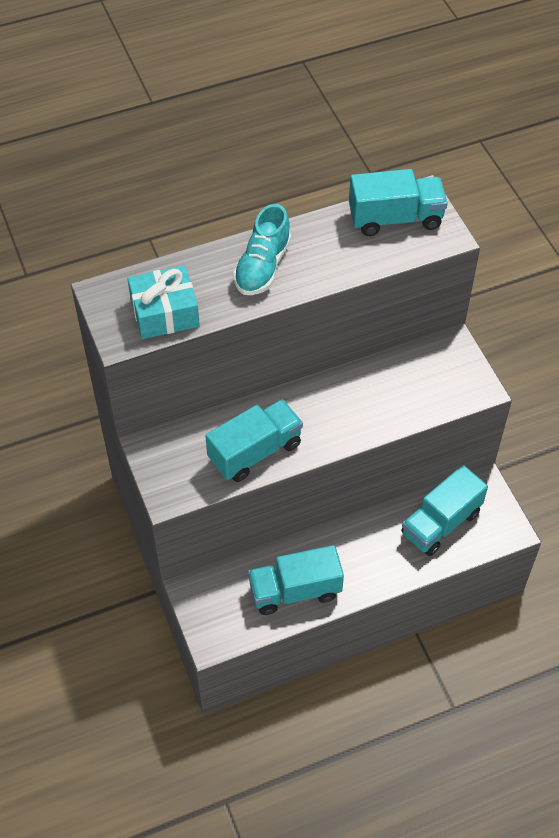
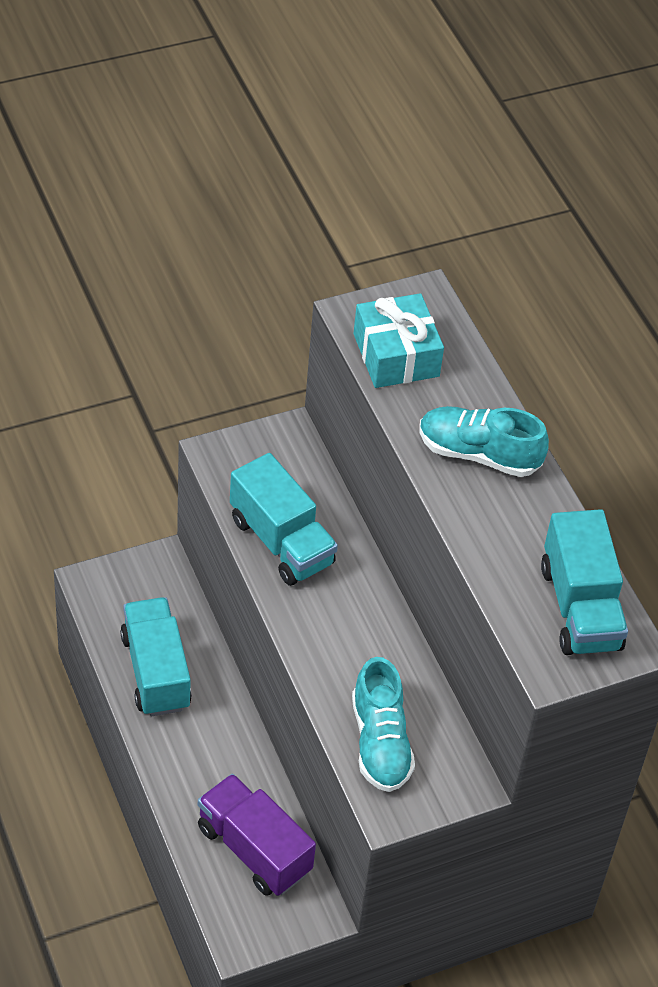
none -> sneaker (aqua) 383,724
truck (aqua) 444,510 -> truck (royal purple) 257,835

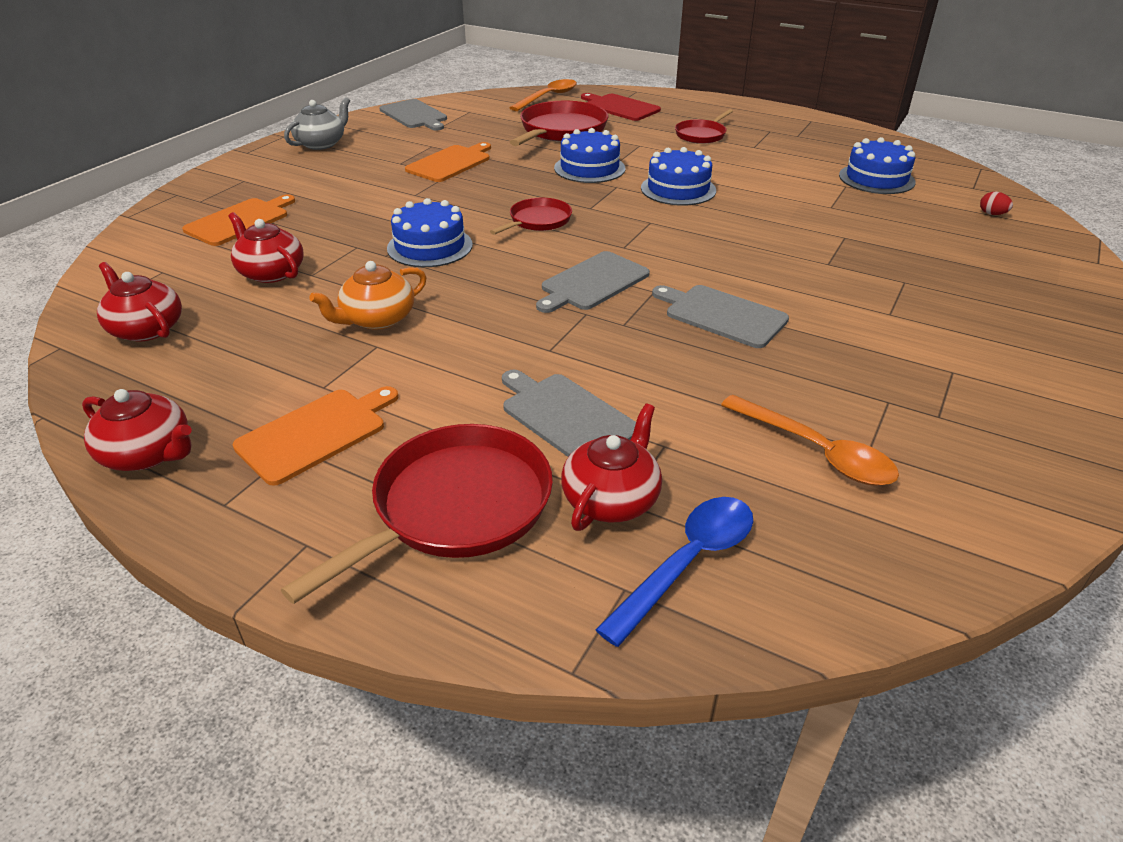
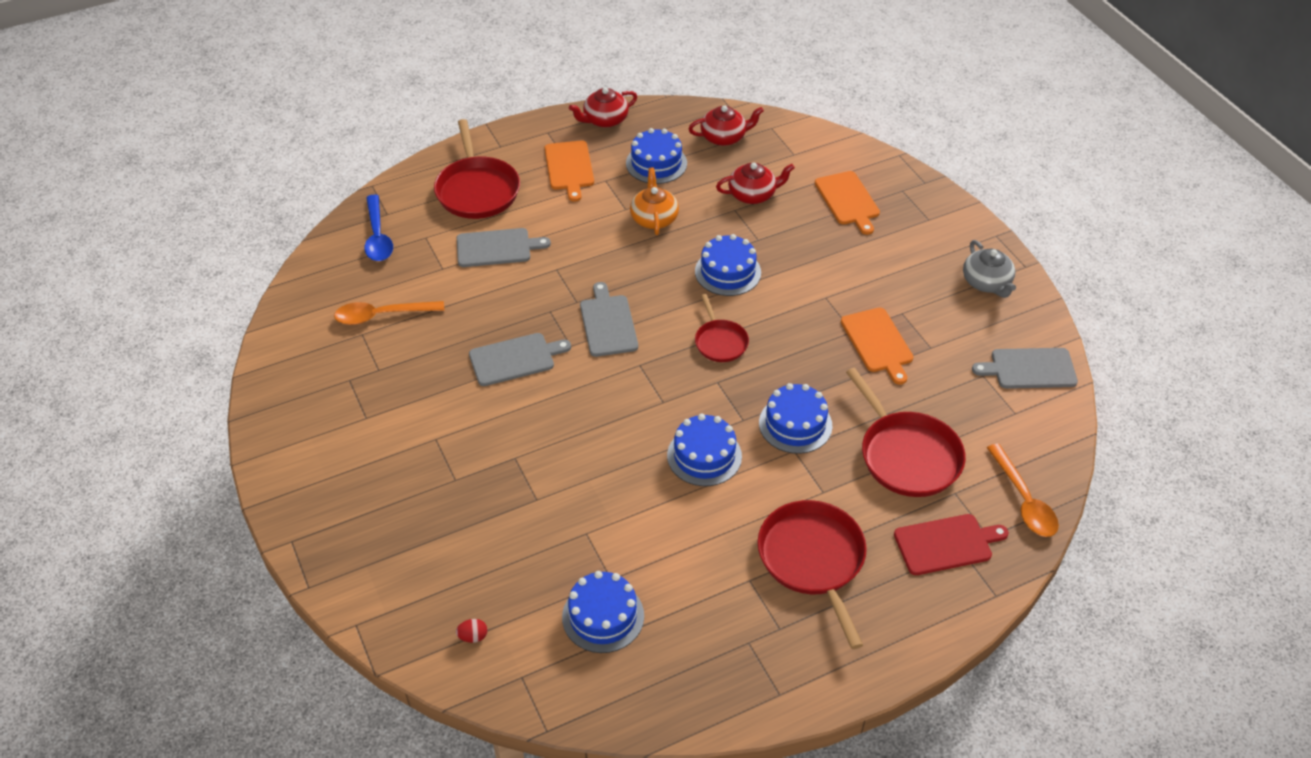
teapot (red) 611,467 -> none
none -> cake (blue) 656,156
skillet (red) 704,126 -> skillet (red) 812,574, x1.76

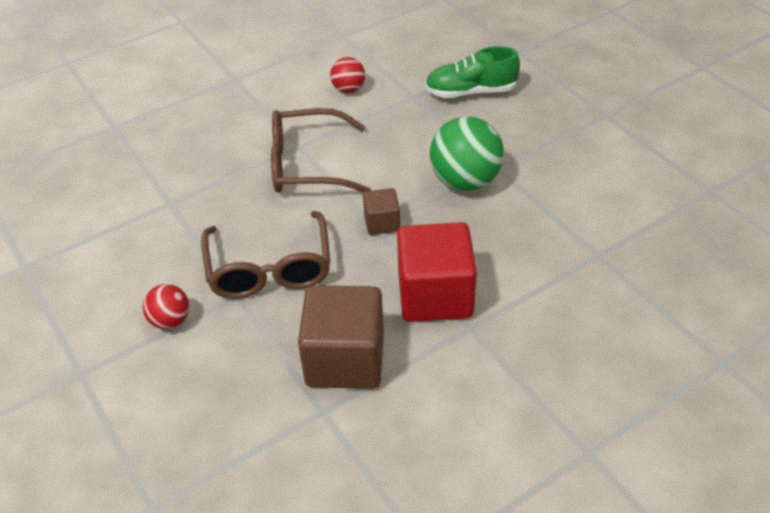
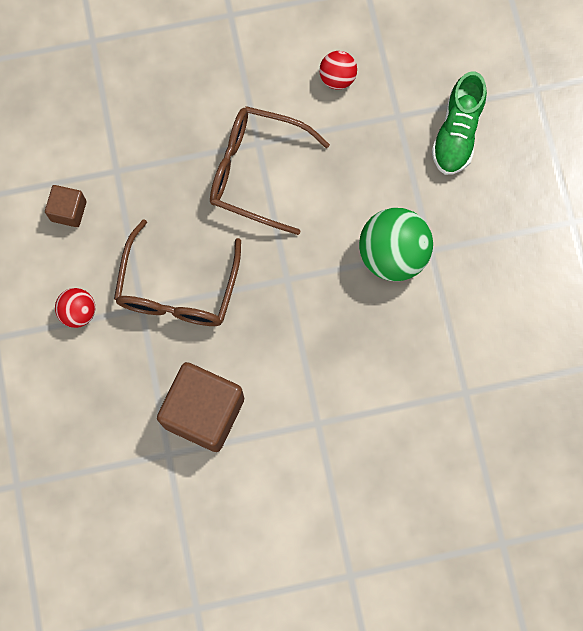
solid cube (red) 437,272 -> none
solid cube (brown) 381,211 -> solid cube (brown) 66,206, move
sneaker (emerald) 472,72 -> sneaker (emerald) 459,123, 90 degrees counterclockwise

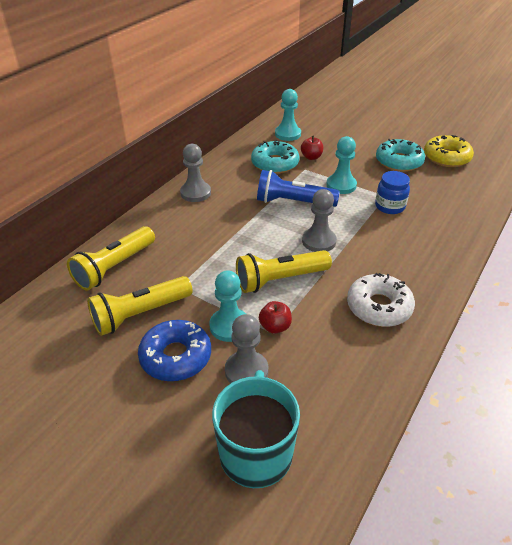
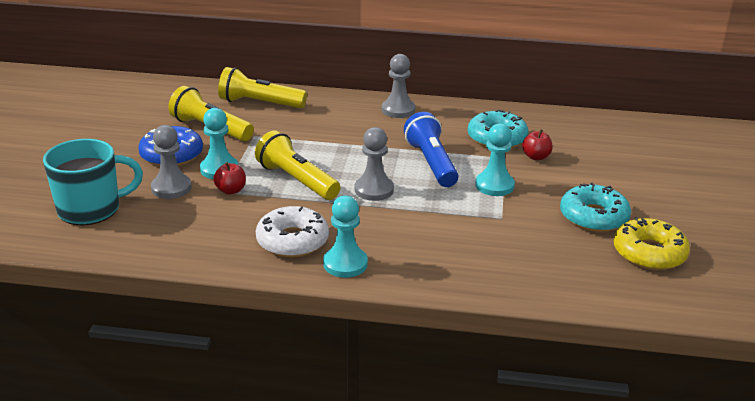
jar (blue) 392,192 -> none
game pawn (aqua) 288,115 -> game pawn (aqua) 345,237, move

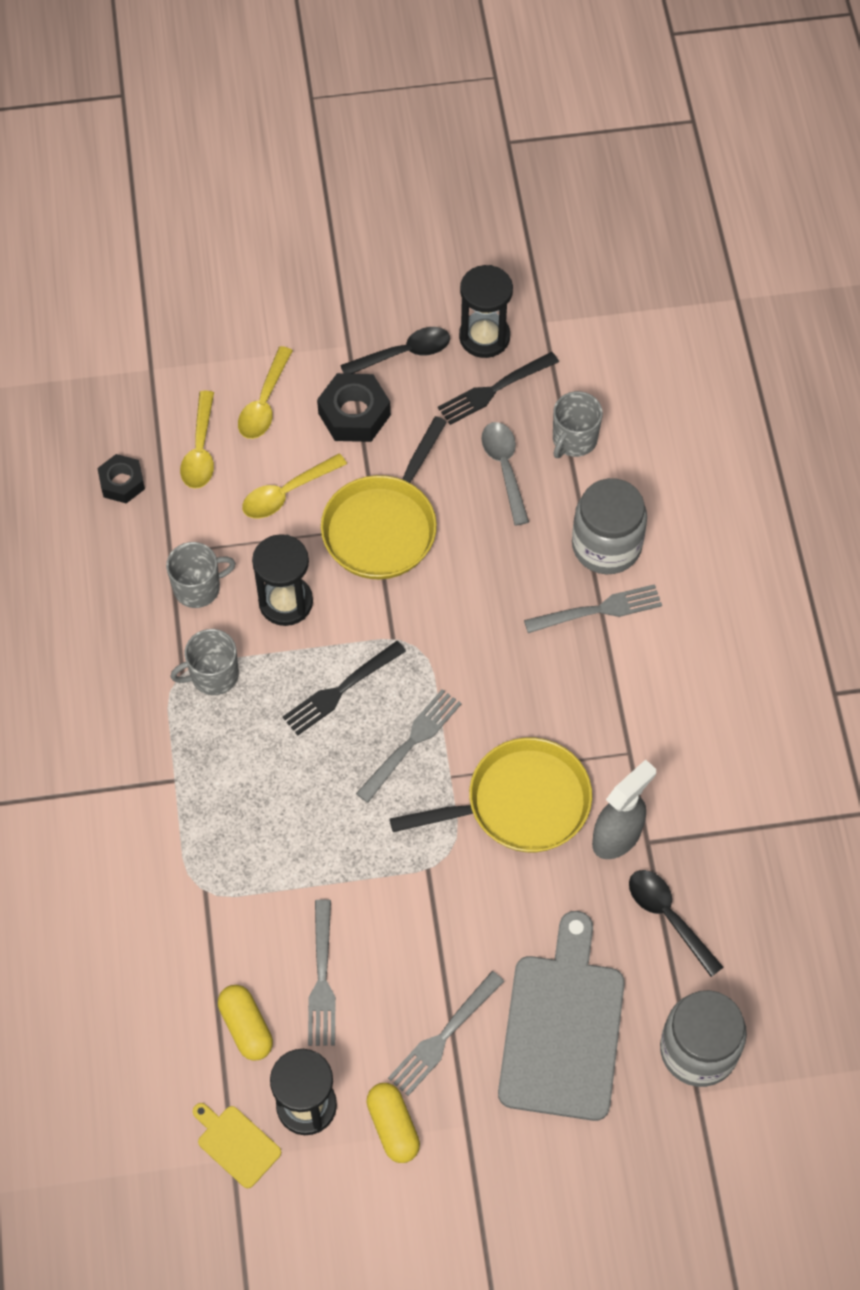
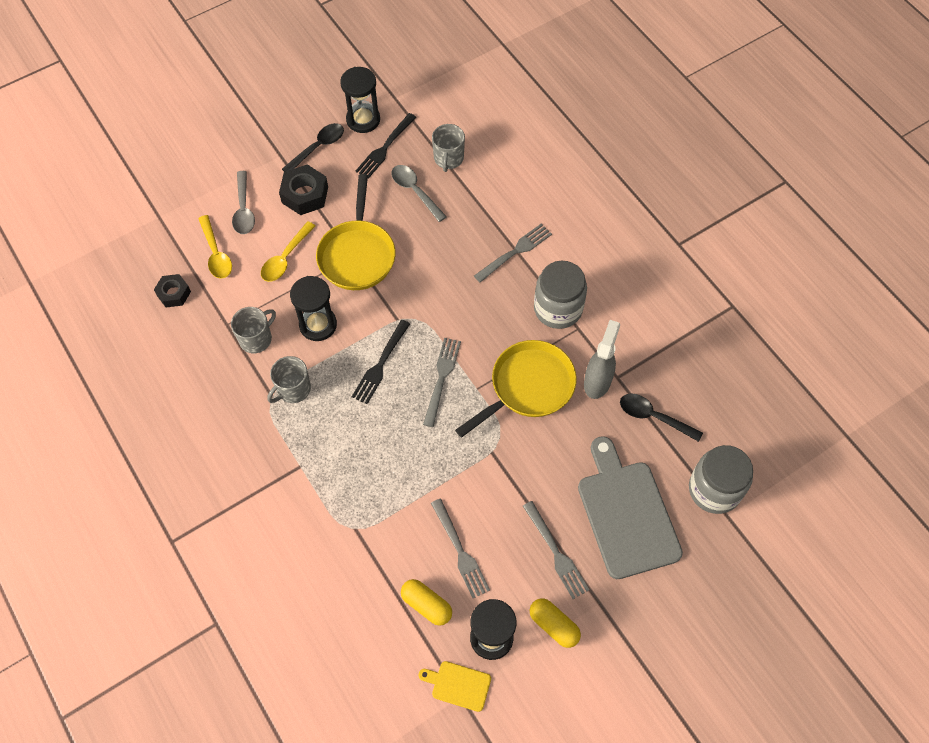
jar (gray) 609,526 -> jar (gray) 560,295, move
teaspoon (golden) 265,392 -> teaspoon (gray) 243,202
dinner fork (gray) 446,1033 -> dinner fork (gray) 556,550, 45 degrees counterclockwise

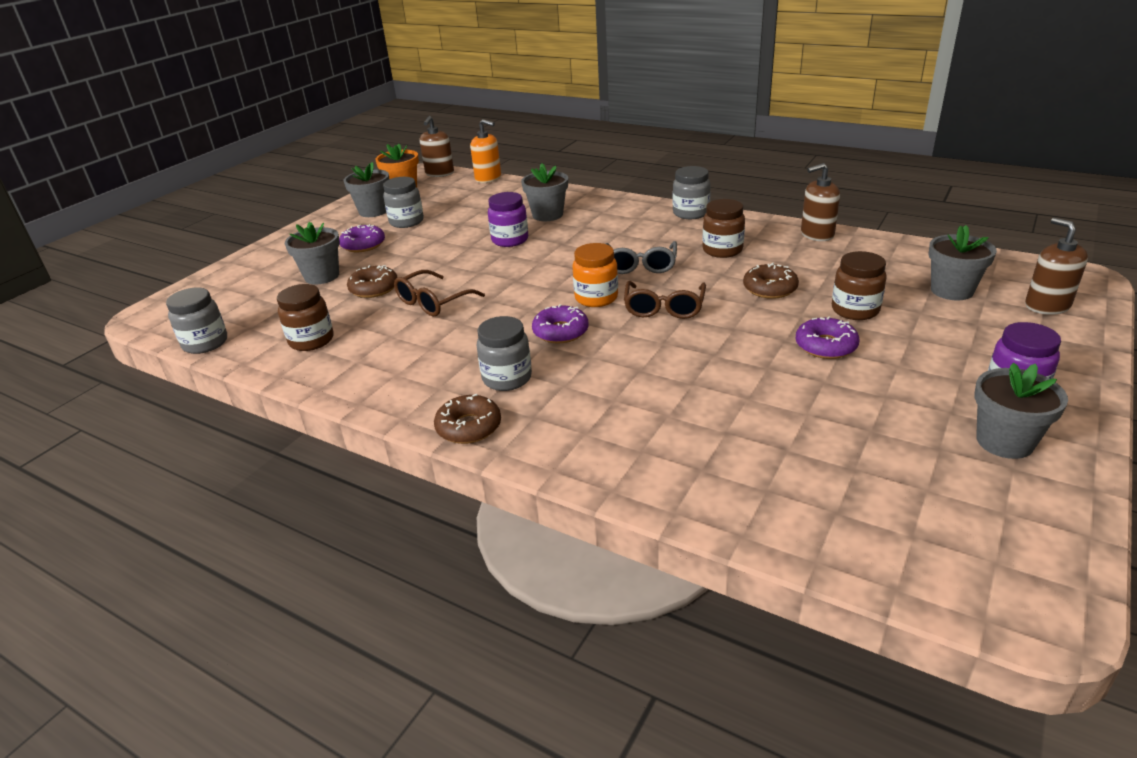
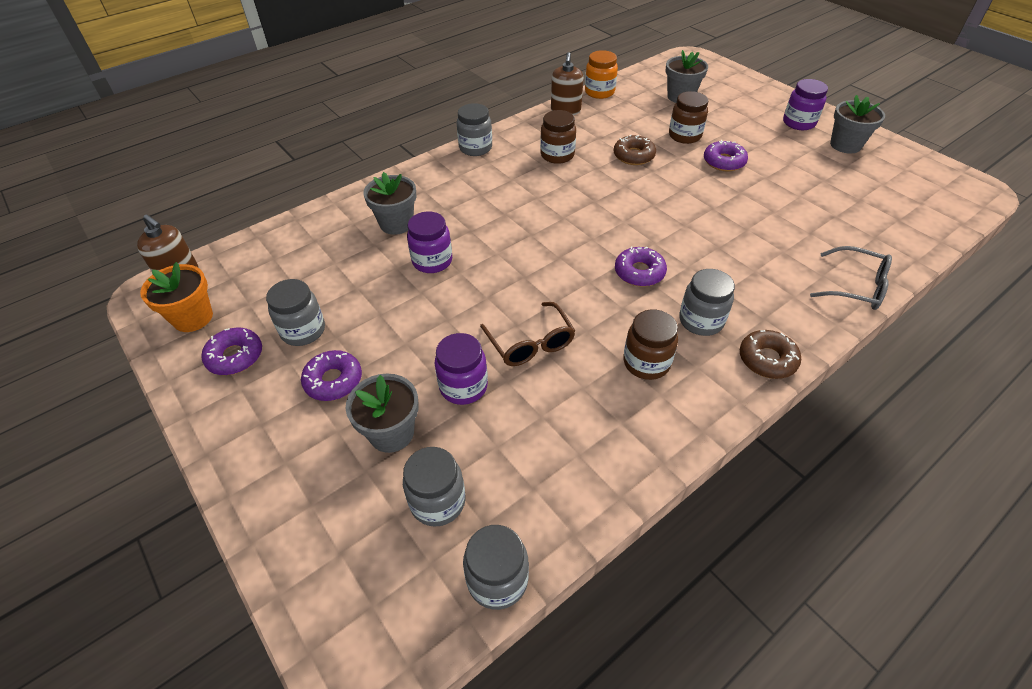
soap dispenser (orange) 485,151 -> none
eyeglasses (brown) 665,300 -> none
soap dispenser (brown) 1056,266 -> none
none -> jar (gray) 434,487
jar (brown) 305,317 -> jar (brown) 650,345, move
jar (orange) 595,275 -> jar (orange) 601,74, move
eyeglasses (gray) 641,257 -> eyeglasses (gray) 851,278, move
flower pot (gray) 366,189 -> donut (royal purple) 231,351
donut (brown) 372,281 -> jar (royal purple) 461,369

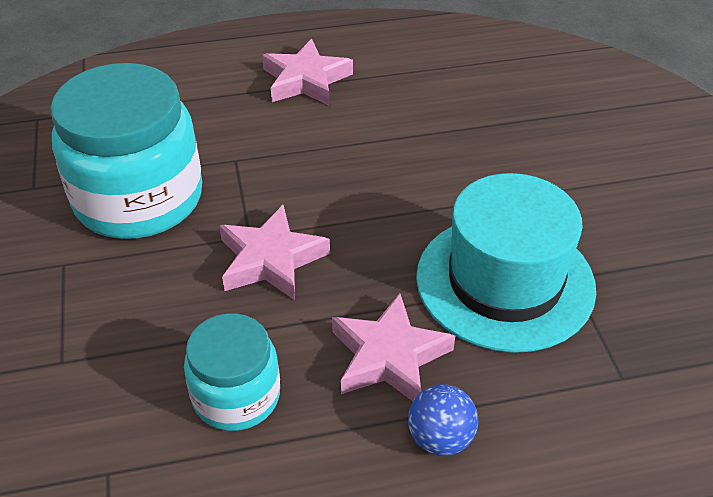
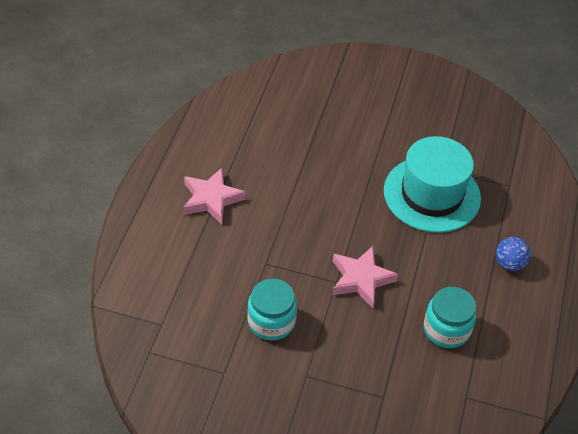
five-pointed star (rose-pink) 393,347 -> none
jar (aqua) 126,151 -> jar (aqua) 272,309, x0.56

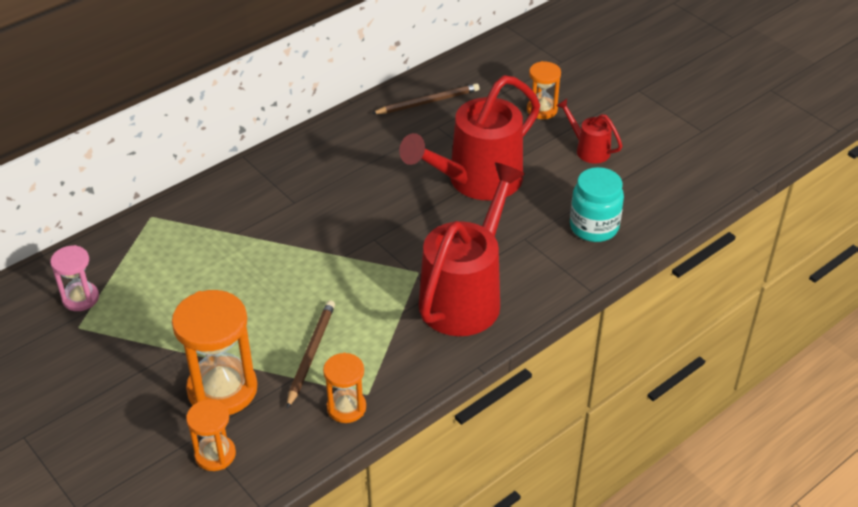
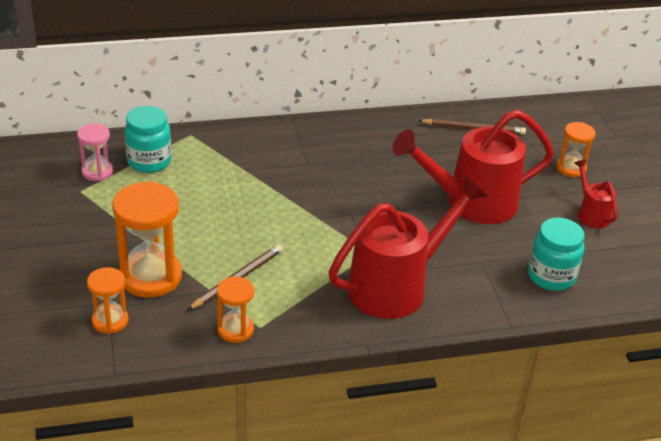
none -> jar (aqua) 148,139

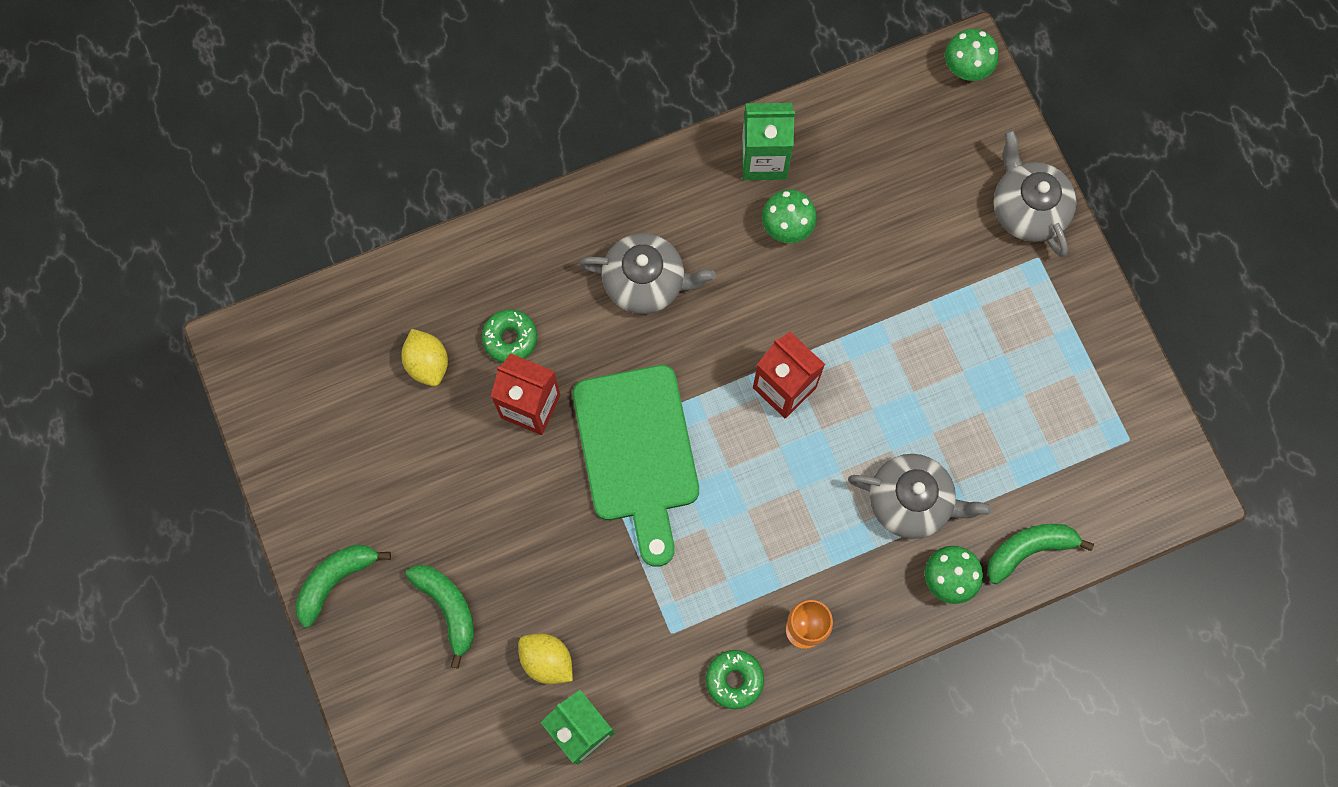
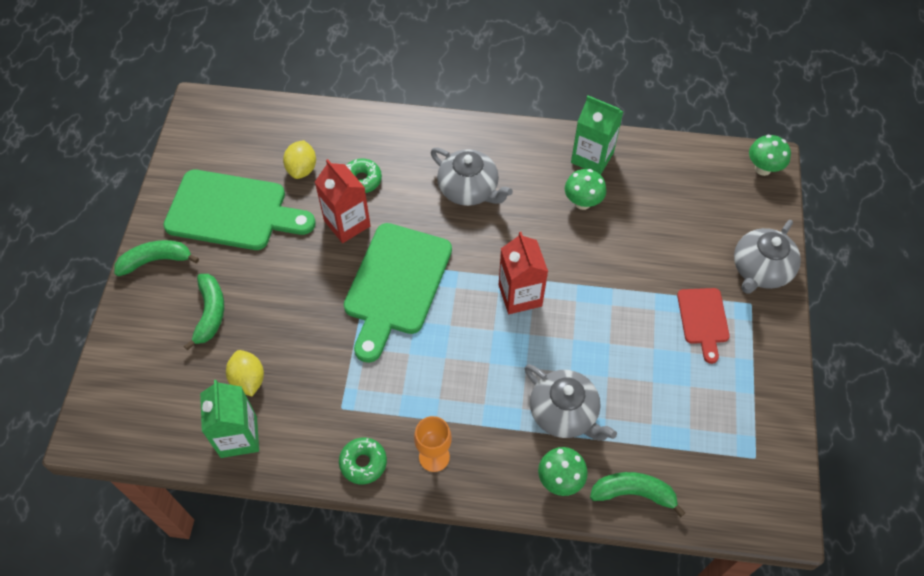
none -> chopping board (emerald) 239,210
none -> chopping board (red) 703,326
teapot (gray) 1034,193 -> teapot (gray) 767,257, 150 degrees counterclockwise

